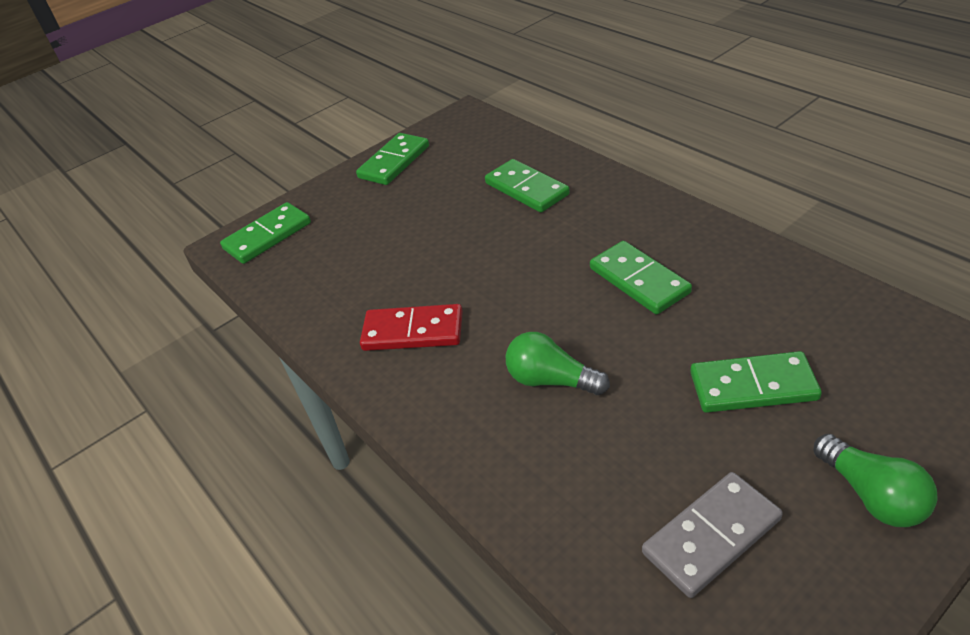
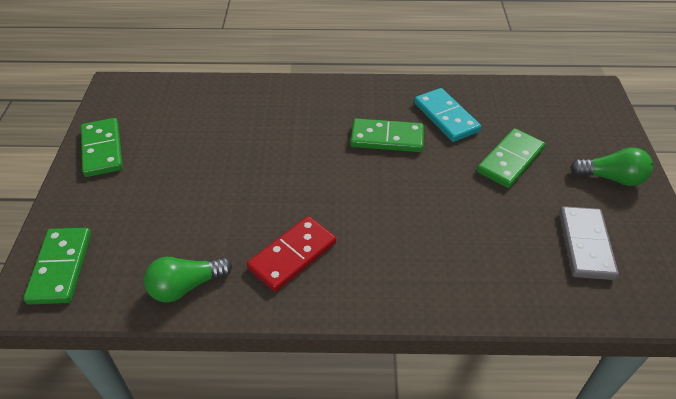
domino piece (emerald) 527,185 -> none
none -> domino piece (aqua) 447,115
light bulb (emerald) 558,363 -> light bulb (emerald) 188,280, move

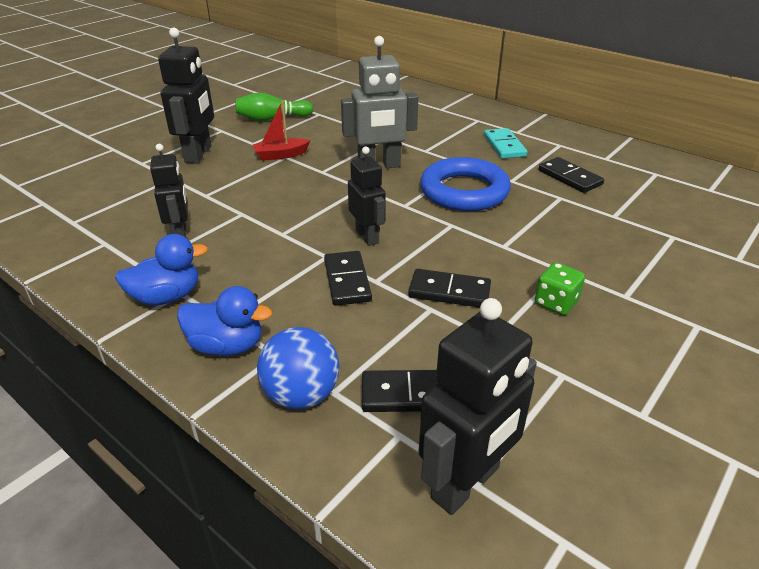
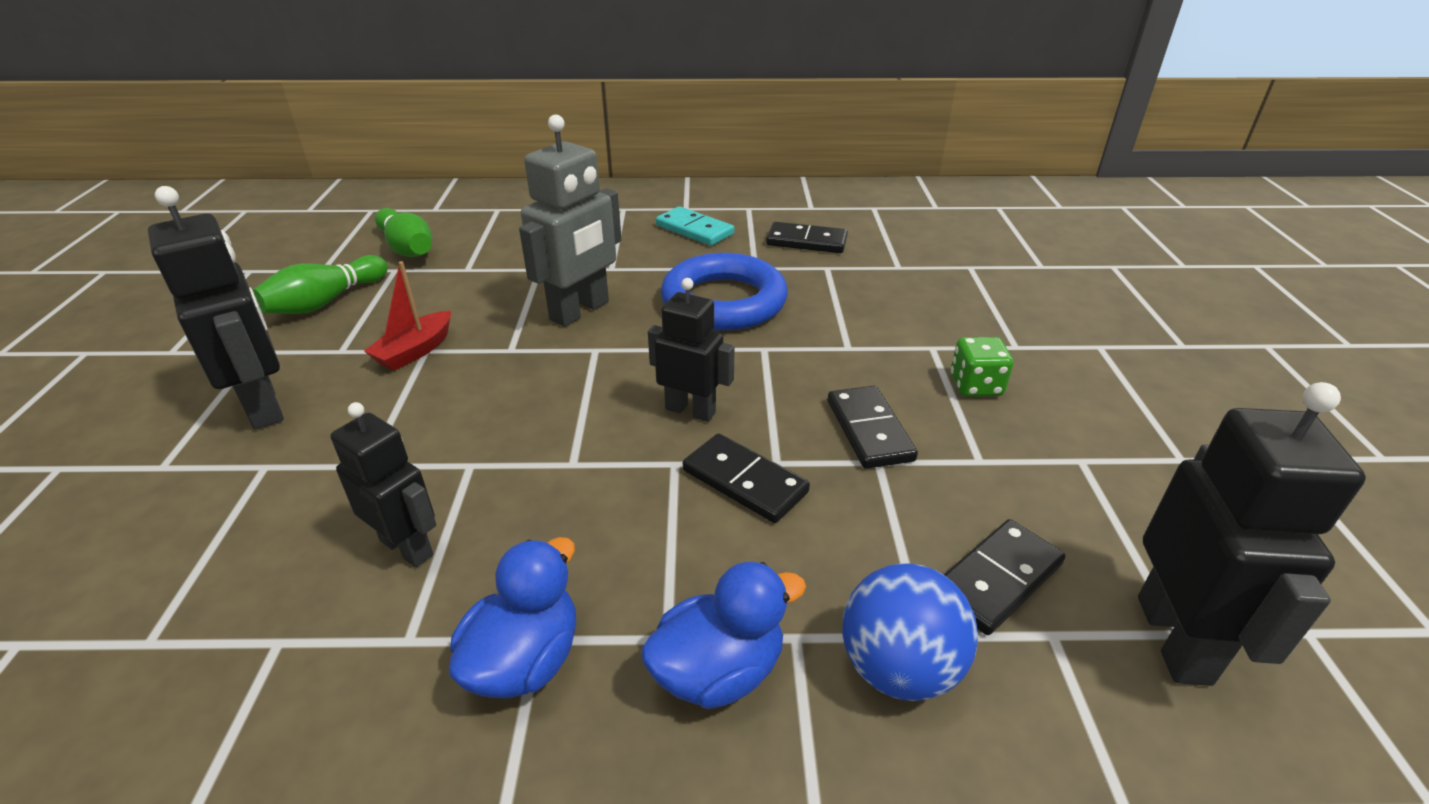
none -> skittle (emerald) 403,232
domino piece (black) 449,288 -> domino piece (black) 873,427, 75 degrees counterclockwise

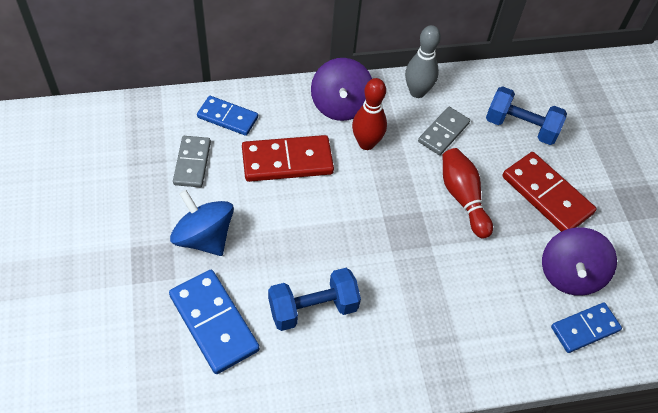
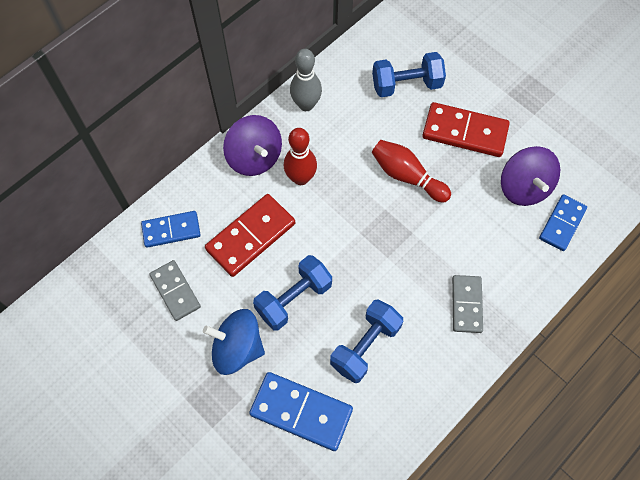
none -> free weight (blue) 292,292
domino piece (gray) 444,131 -> domino piece (gray) 467,304, move

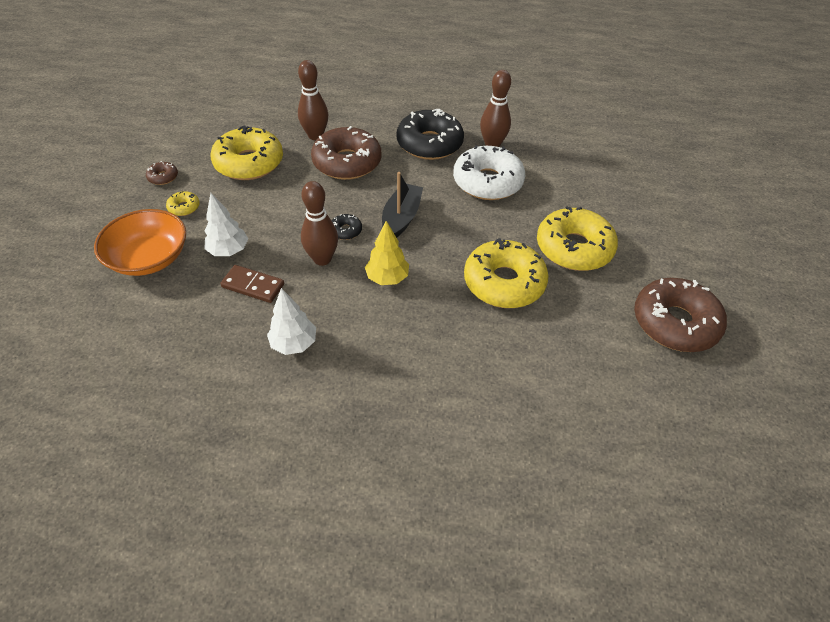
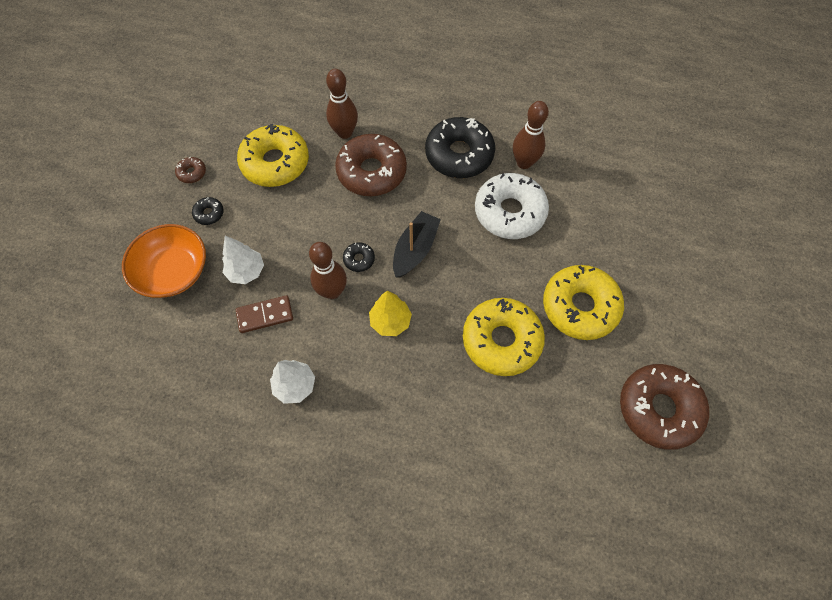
donut (golden) 183,203 -> donut (black) 208,211
domino piece (brown) 252,284 -> domino piece (brown) 264,314, 45 degrees counterclockwise

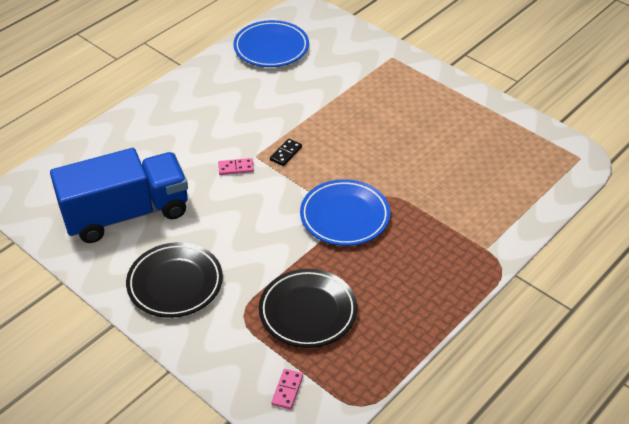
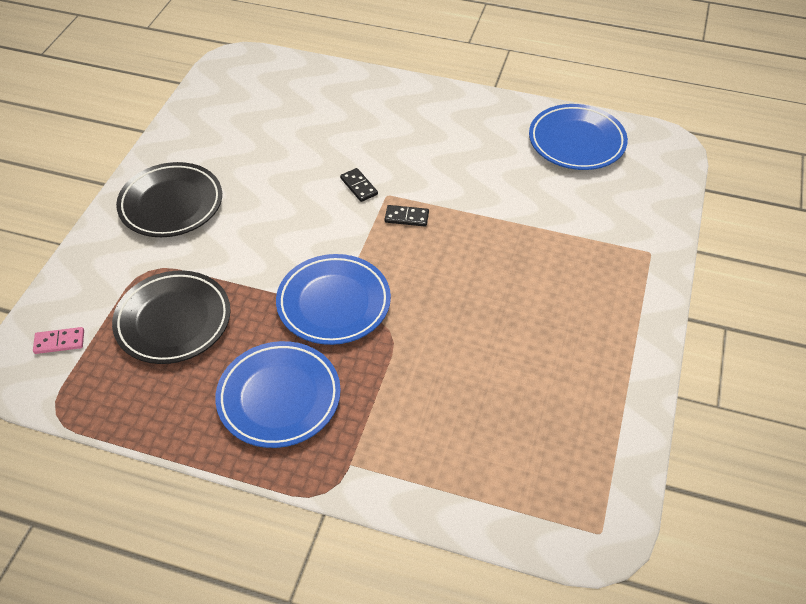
truck (blue) 119,195 -> none
none -> flat dish (blue) 278,394
domino piece (rose-pink) 236,166 -> domino piece (black) 359,185

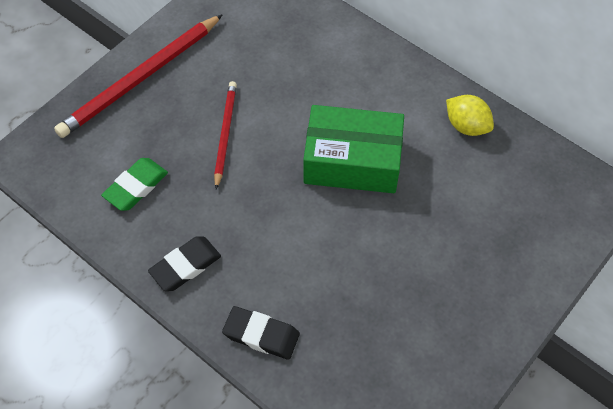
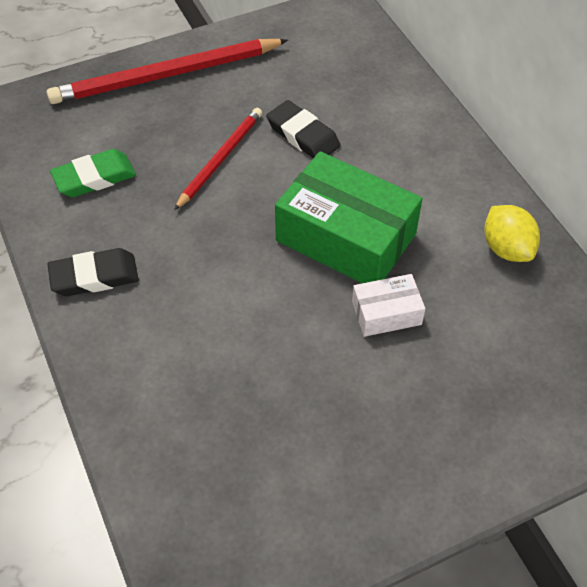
none -> package (white) 388,305
pencil eraser (black) 261,333 -> pencil eraser (black) 303,129, move

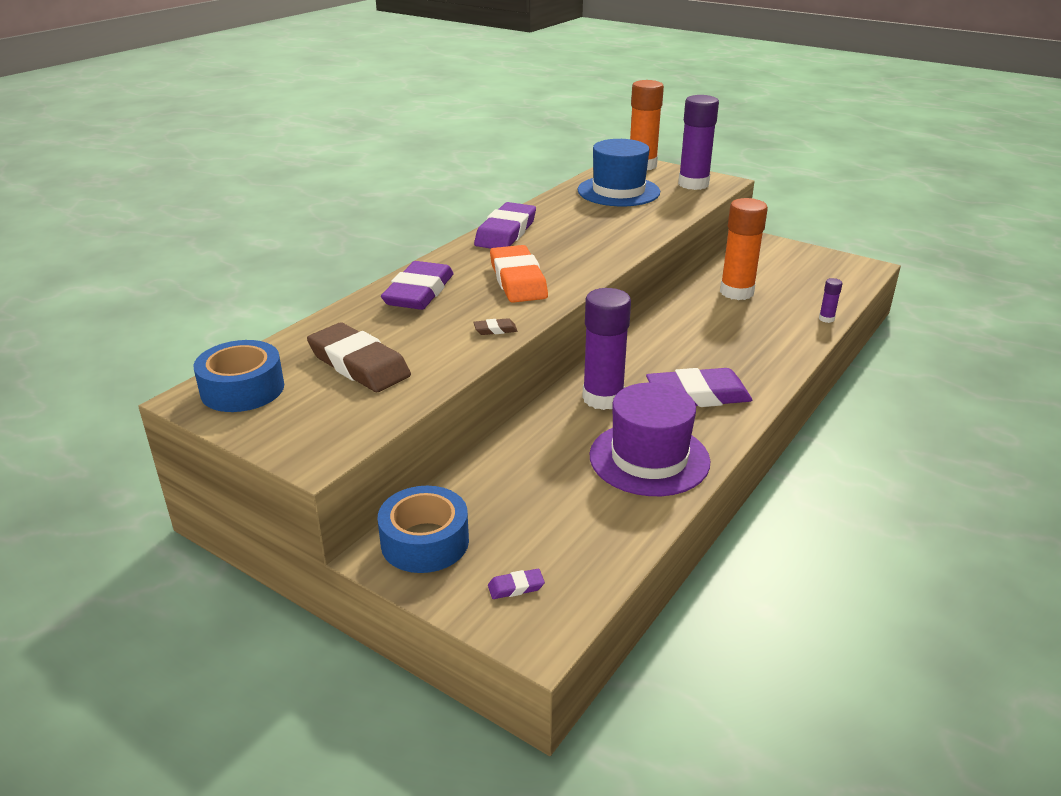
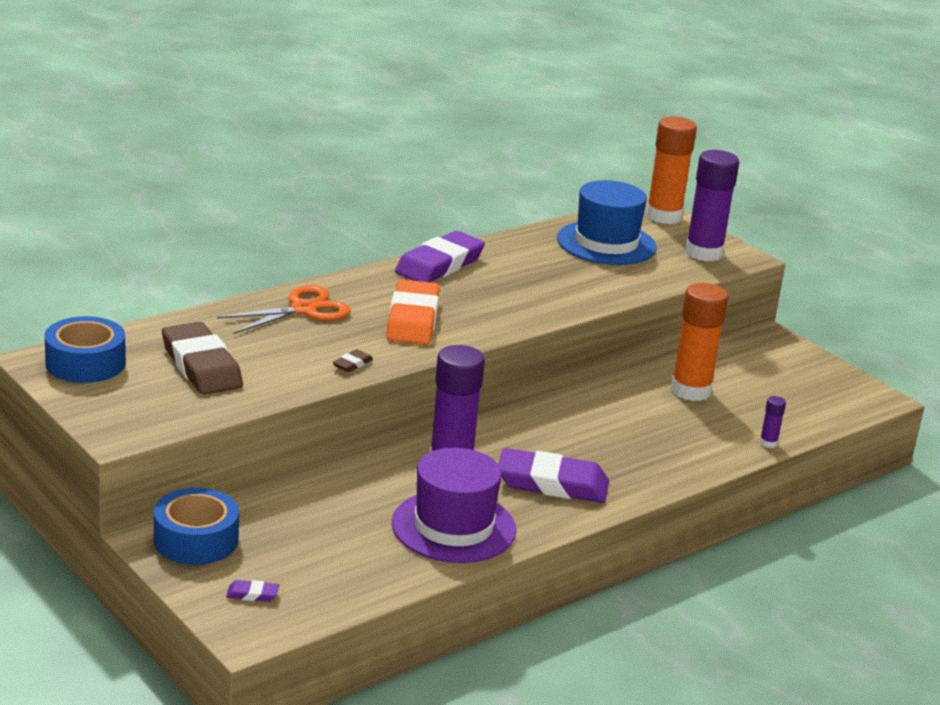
pencil eraser (royal purple) 417,285 -> scissors (orange) 284,309
pencil eraser (brown) 495,326 -> pencil eraser (brown) 352,360, 60 degrees counterclockwise

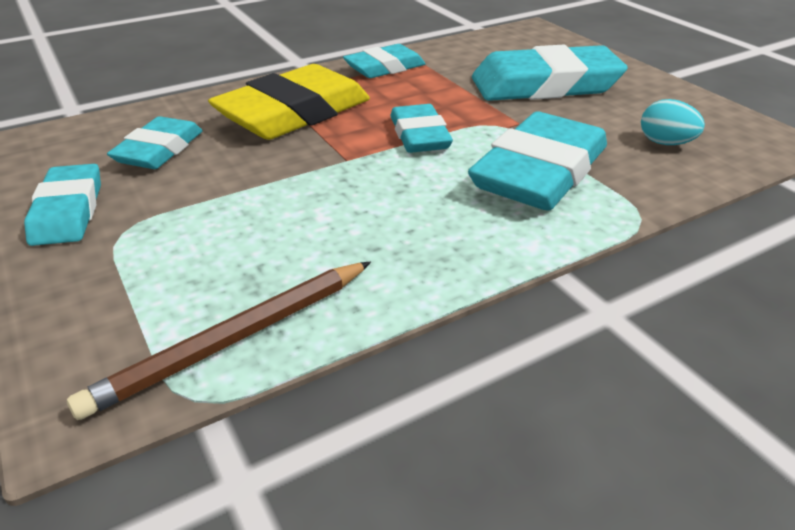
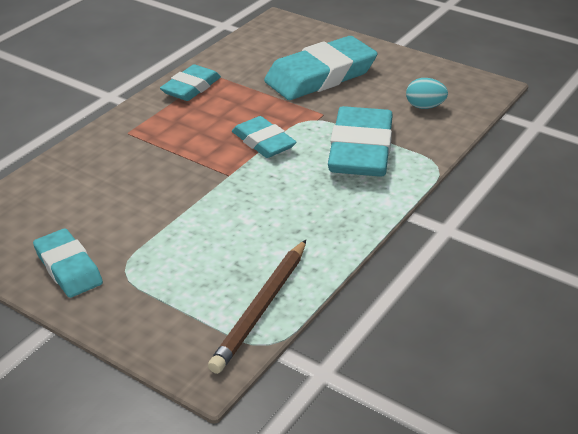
pencil eraser (aqua) 155,142 -> none
pencil eraser (golden) 289,102 -> none

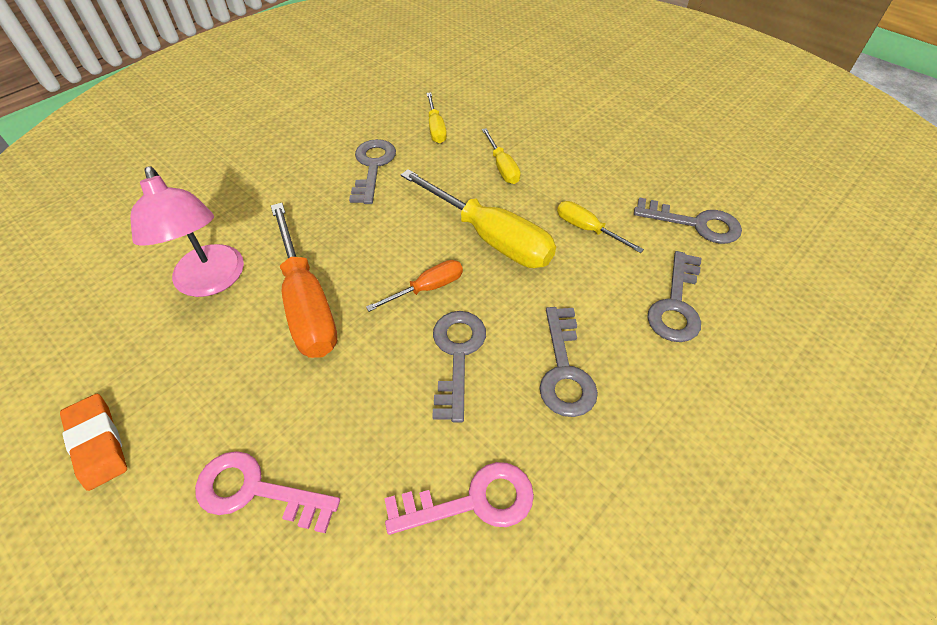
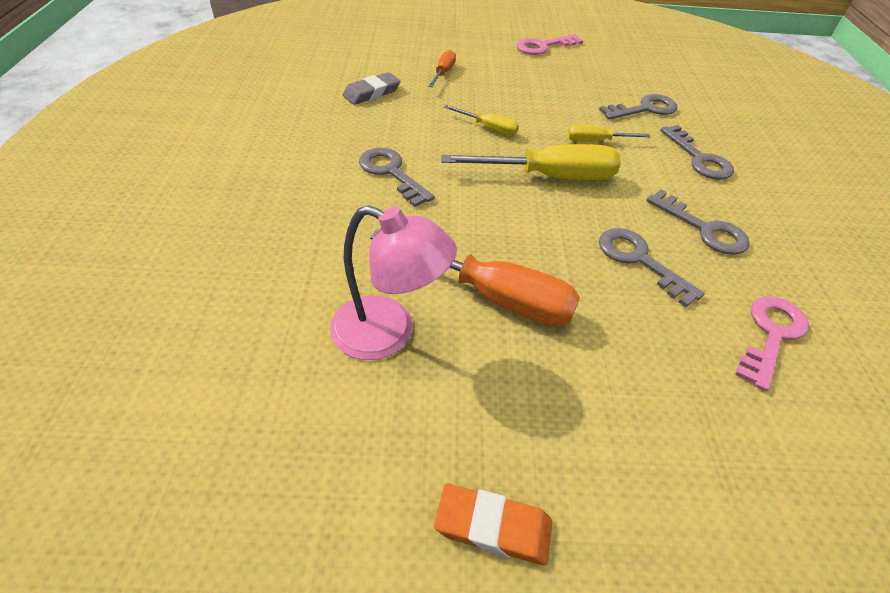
hand screwdriver (golden) 436,117 -> none
none -> pencil eraser (gray) 372,88
latchkey (rose-pink) 267,492 -> latchkey (rose-pink) 549,44, move
hand screwdriver (orange) 414,286 -> hand screwdriver (orange) 442,68, move

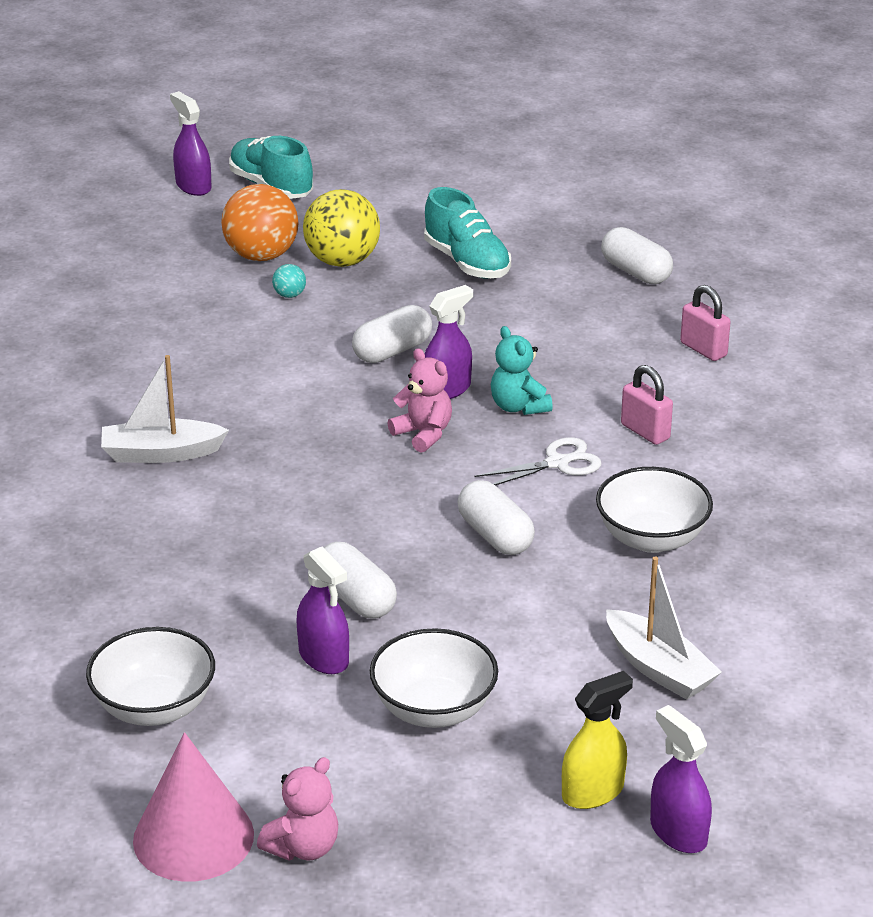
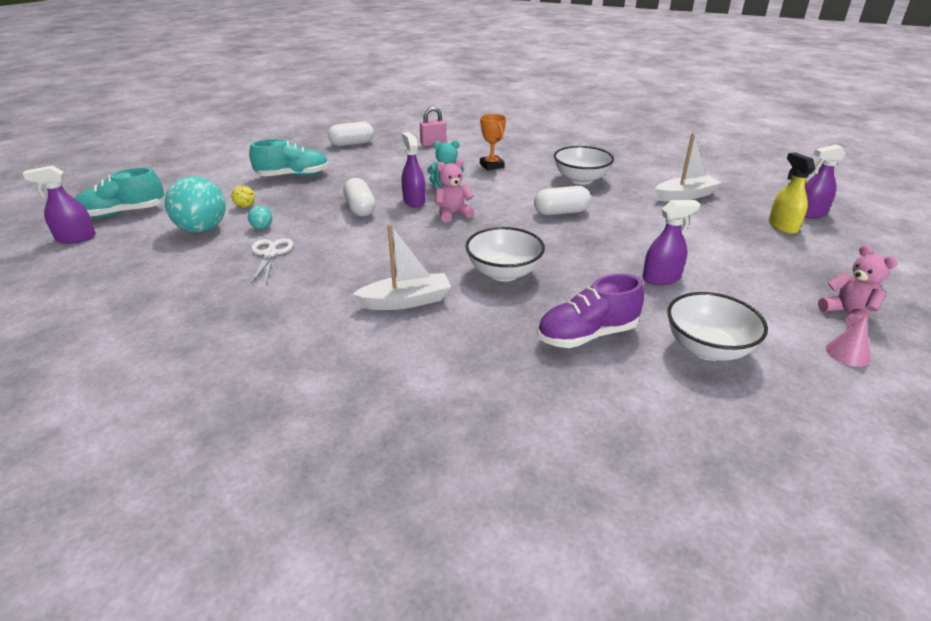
pill (white) 360,580 -> none
none -> sneaker (royal purple) 590,311
deep dish (white) 434,678 -> deep dish (white) 505,254, move
scissors (white) 538,461 -> scissors (white) 272,261, move
padlock (rose-pink) 647,405 -> award cup (orange) 493,142
sphere (orange) 259,222 -> sphere (aqua) 195,204
sailboat (white) 165,409 -> sailboat (white) 401,267, 120 degrees counterclockwise
cone (rose-pink) 193,807 -> cone (rose-pink) 848,341, x0.48
sphere (golden) 341,228 -> sphere (golden) 243,196, x0.43

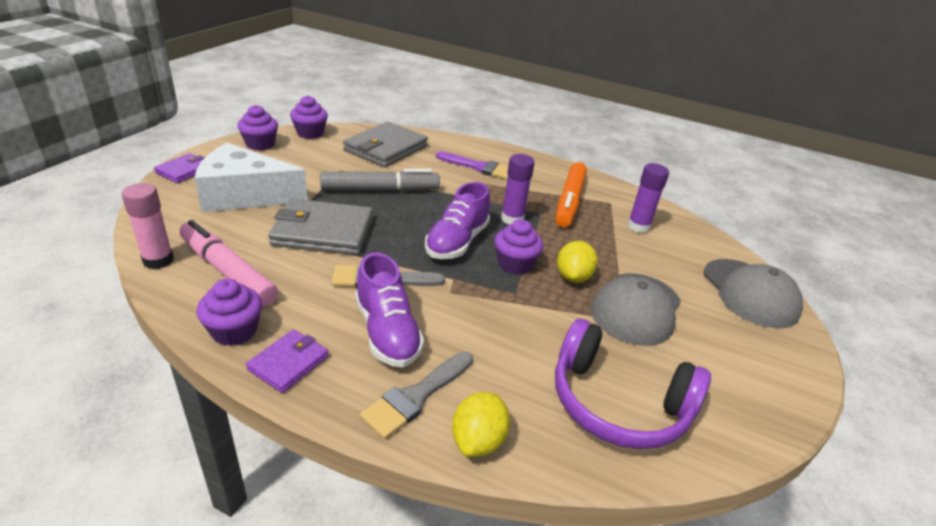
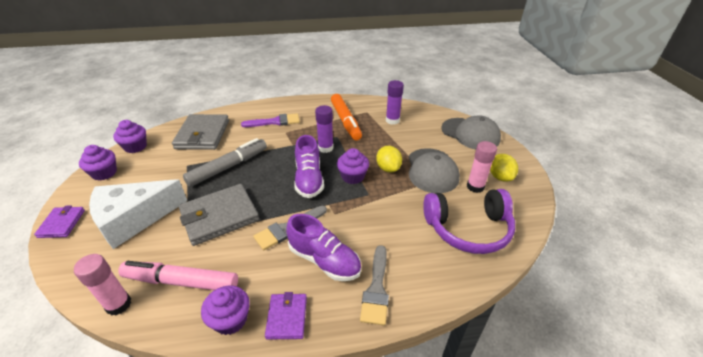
none -> glue (rose-pink) 482,167
lemon (golden) 481,424 -> lemon (golden) 504,167, move

